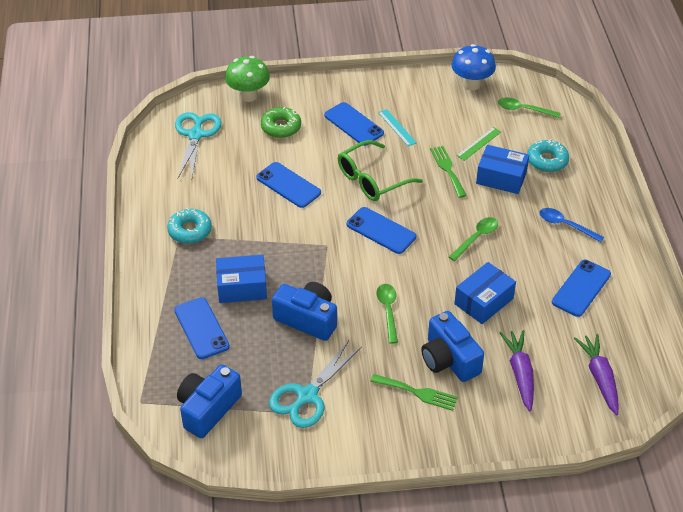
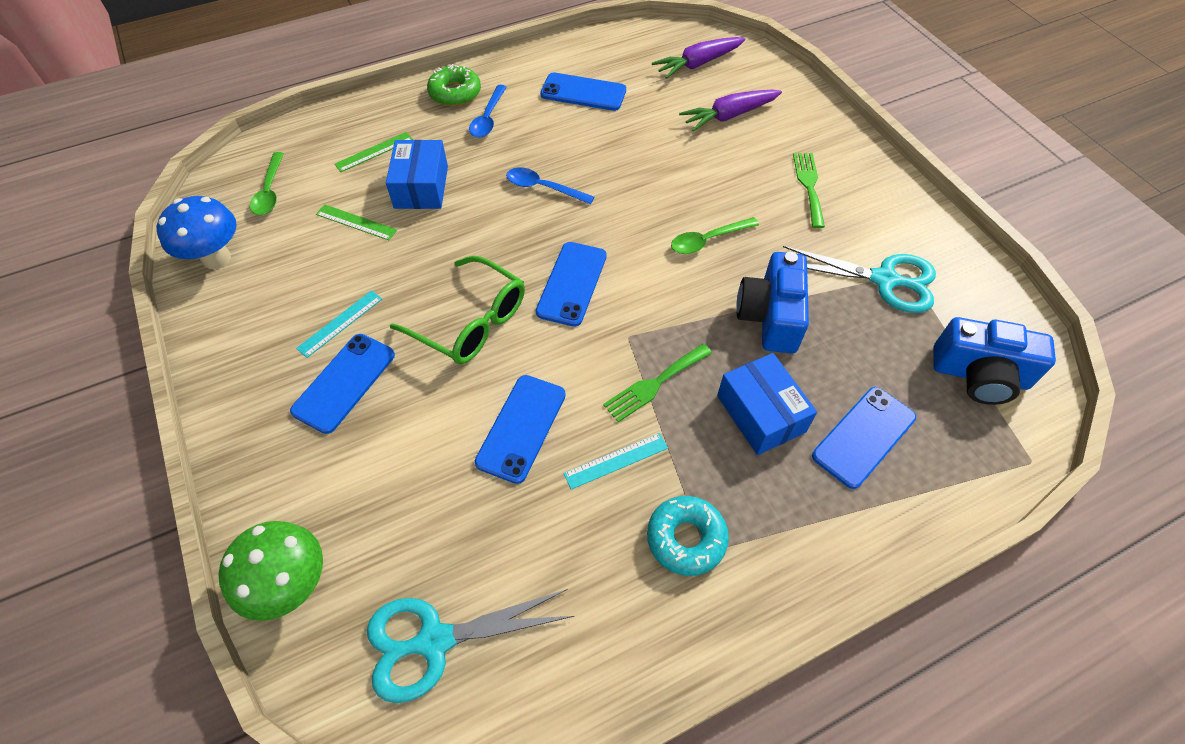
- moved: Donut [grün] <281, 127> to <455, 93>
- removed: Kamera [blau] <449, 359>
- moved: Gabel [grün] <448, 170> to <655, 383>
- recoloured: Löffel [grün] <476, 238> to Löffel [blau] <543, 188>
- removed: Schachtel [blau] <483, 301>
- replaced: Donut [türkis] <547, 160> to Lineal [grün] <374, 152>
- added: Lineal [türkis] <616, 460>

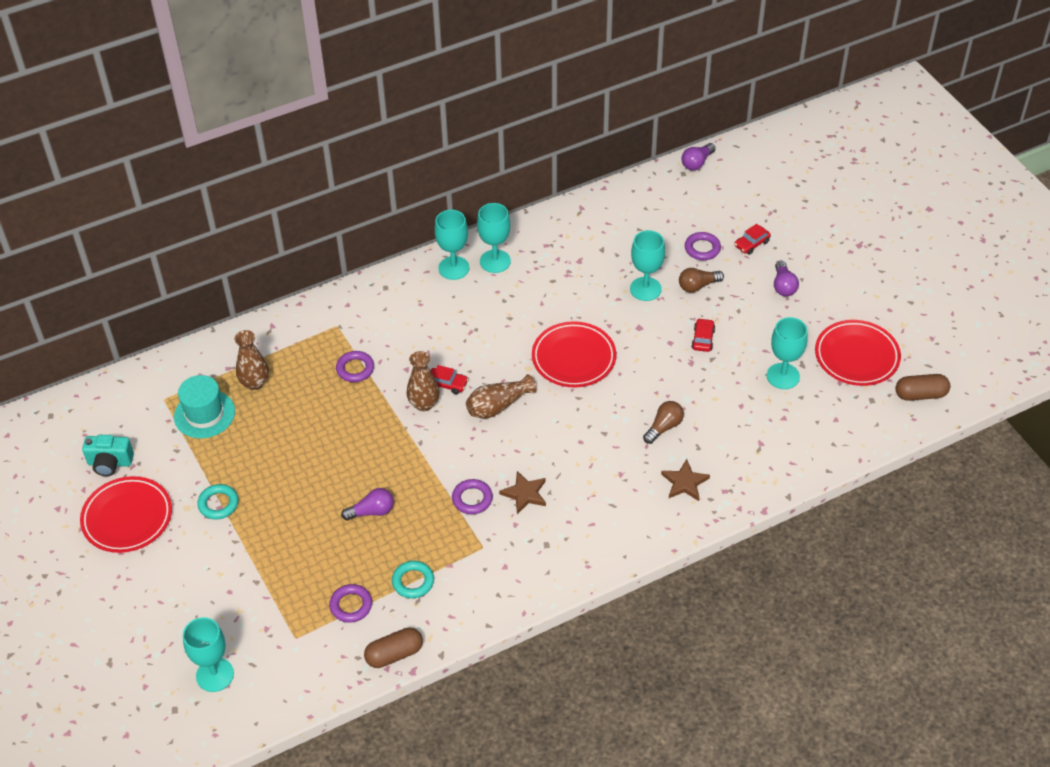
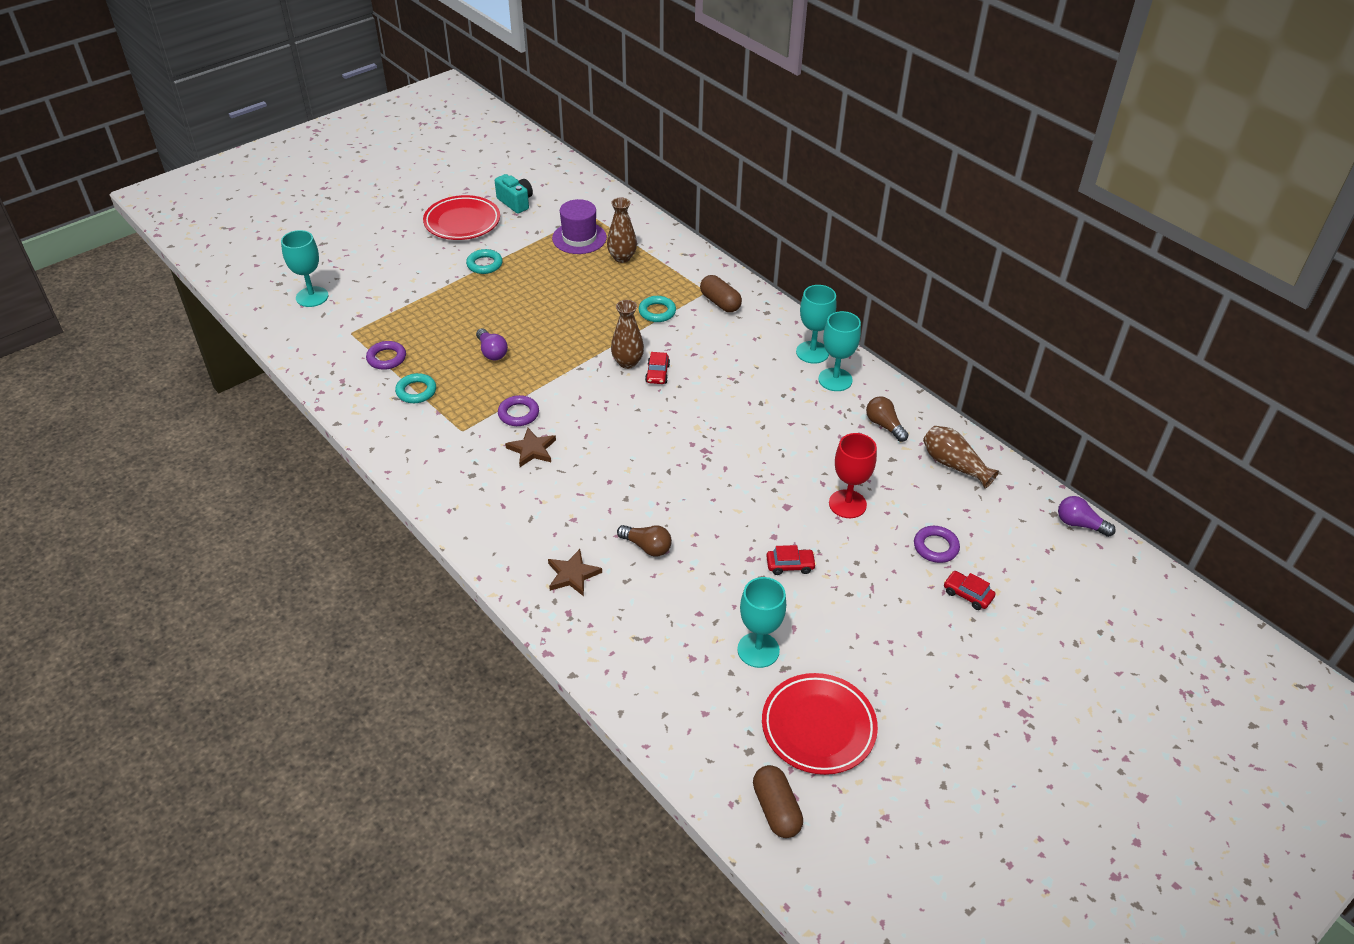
- turned: Kamera [türkis] <110, 463> = <516, 202> 150 degrees clockwise
- recoloured: Hut [türkis] <204, 414> to Hut [lila] <579, 238>
- recoloured: Ring [lila] <355, 369> to Ring [türkis] <657, 312>
- moved: Kapsel [braun] <394, 654> to <720, 302>
- moved: Vase [braun] <498, 406> to <954, 465>
- removed: Teller [rot] <573, 358>
- recoloured: Kelch [türkis] <645, 289> to Kelch [rot] <847, 504>
- moved: Glühbirne [braun] <697, 286> to <884, 425>
- removed: Glühbirne [lila] <783, 286>

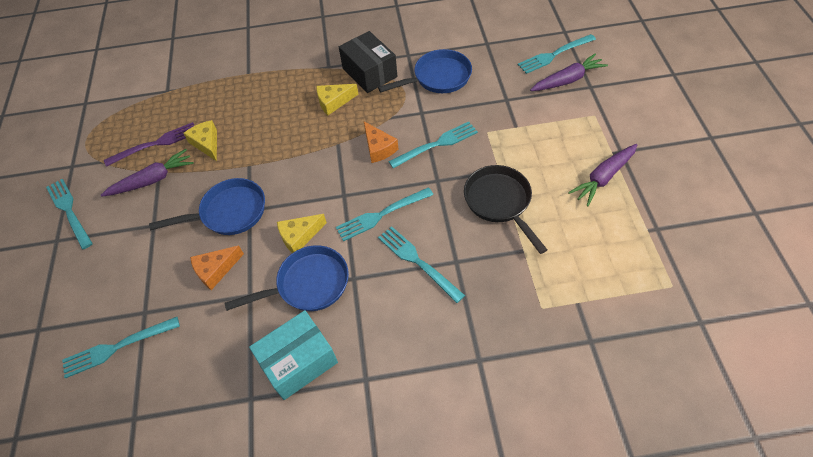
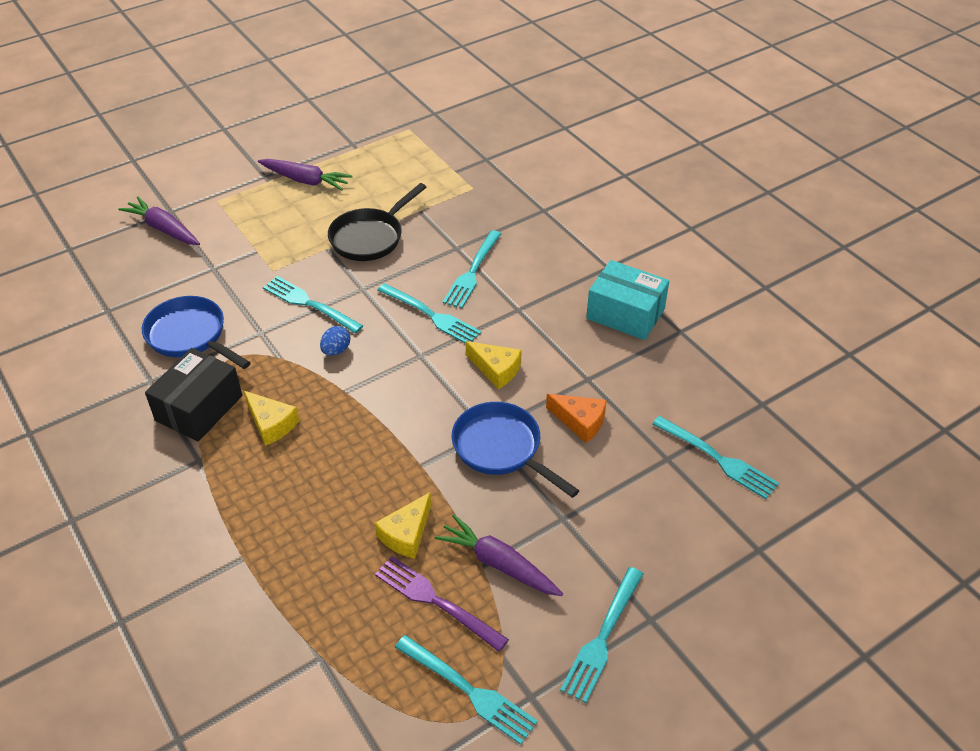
- removed: Pfanne [blau] <308, 284>
- replaced: Käse [orange] <379, 148> to Ei [blau] <336, 350>
- moved: Gabel [türkis] <554, 55> to <469, 691>

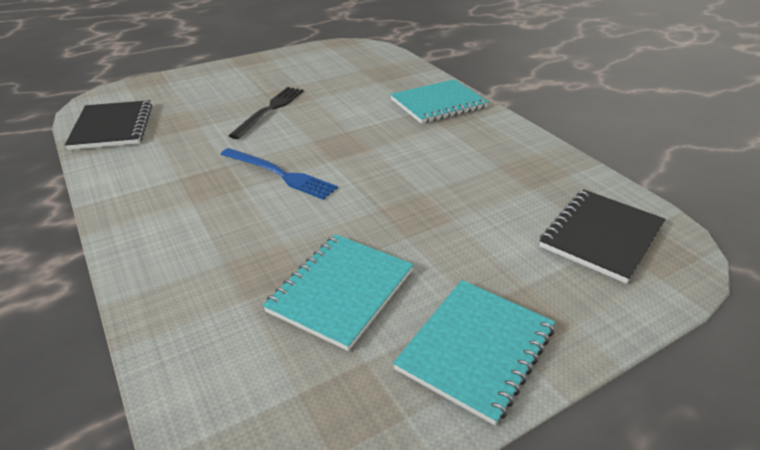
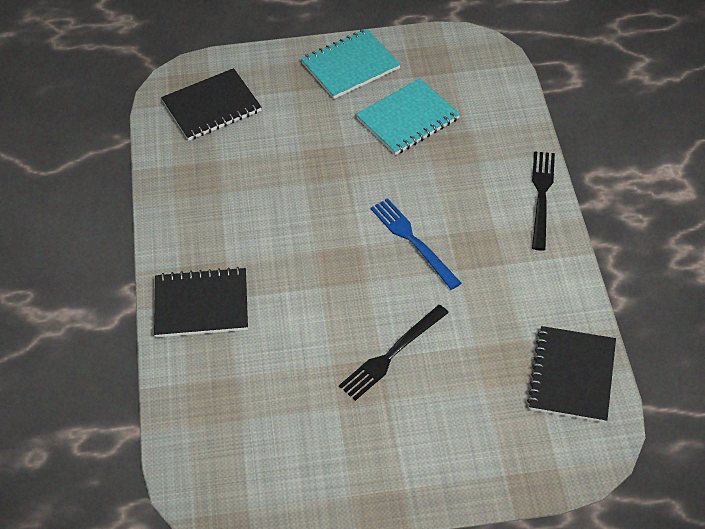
- recoloured: Notizbuch [türkis] <438, 104> to Notizbuch [schwarz] <201, 304>
- added: Gabel [schwarz] <541, 196>

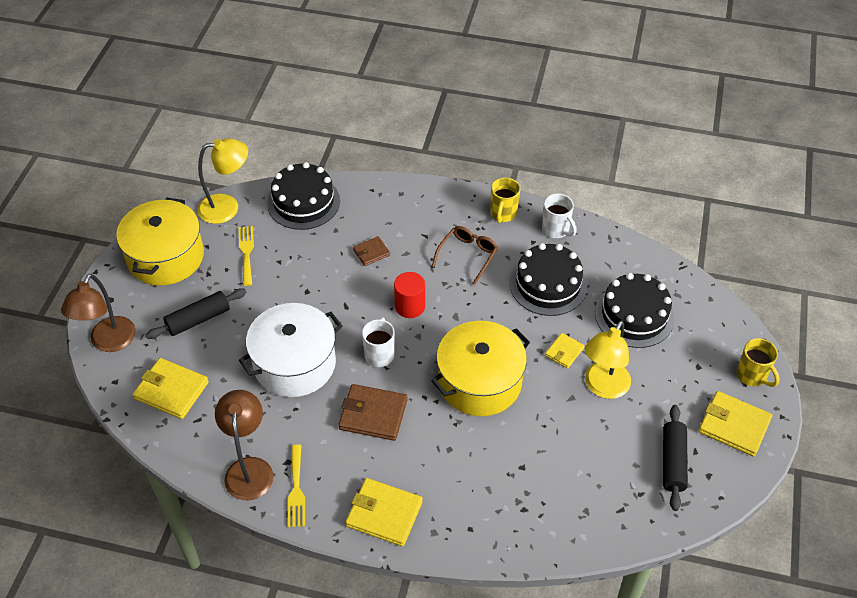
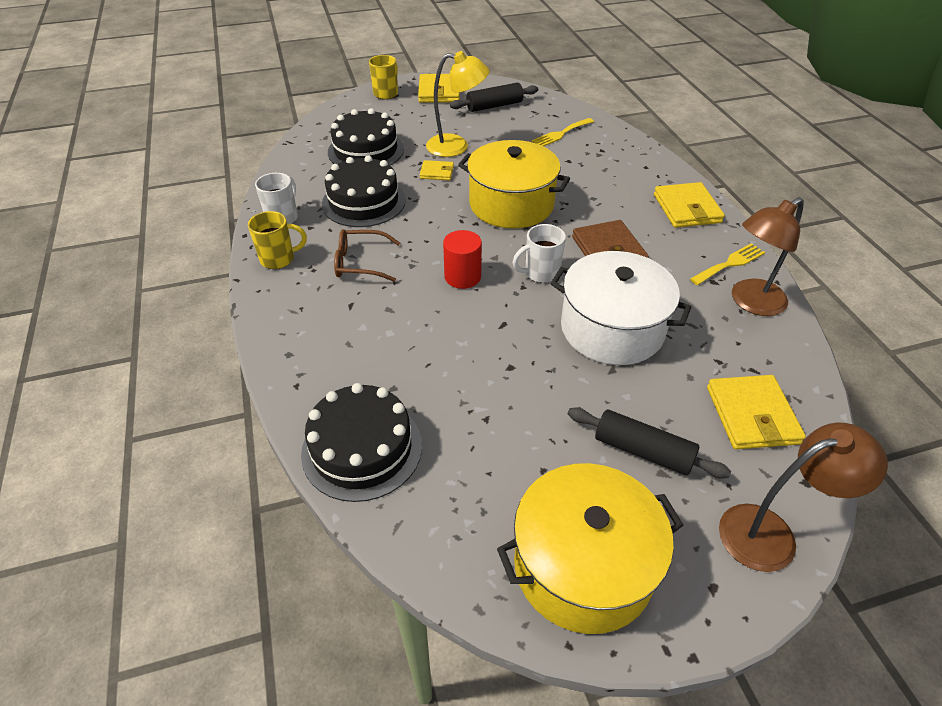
- removed: Lampe [gelb] <227, 207>
- moved: Gabel [gelb] <246, 253> to <561, 134>
- removed: Geldbörse [braun] <371, 252>

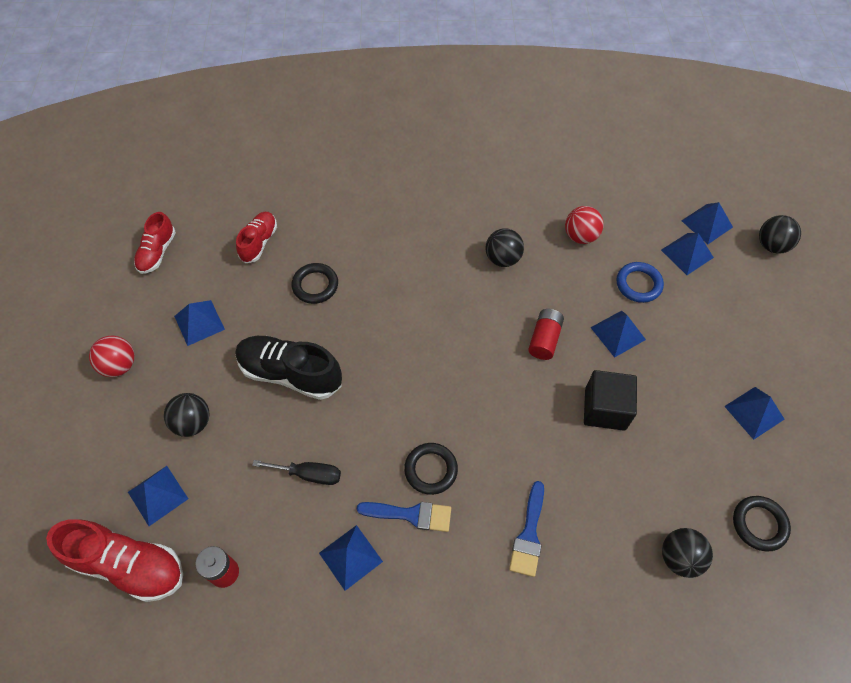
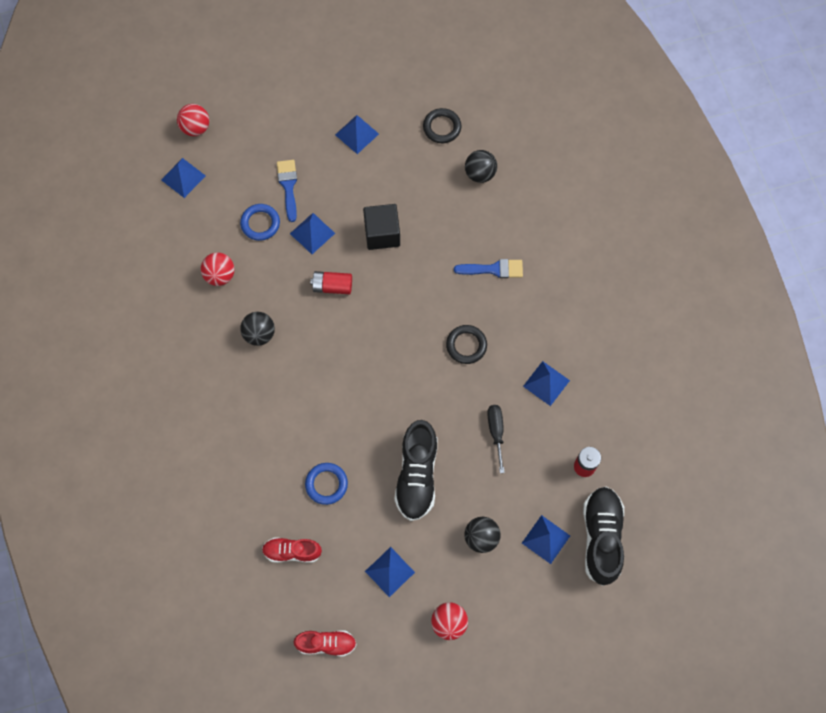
- recoloured: Schuh [rot] <128, 565> to Schuh [schwarz] <601, 537>
- recoloured: Ring [schwarz] <315, 285> to Ring [blau] <326, 484>
- moved: Pinsel [blau] <411, 515> to <288, 186>
- removed: Pyramide [blau] <687, 253>
- recoloured: Ball [schwarz] <771, 245> to Ball [rot] <195, 128>

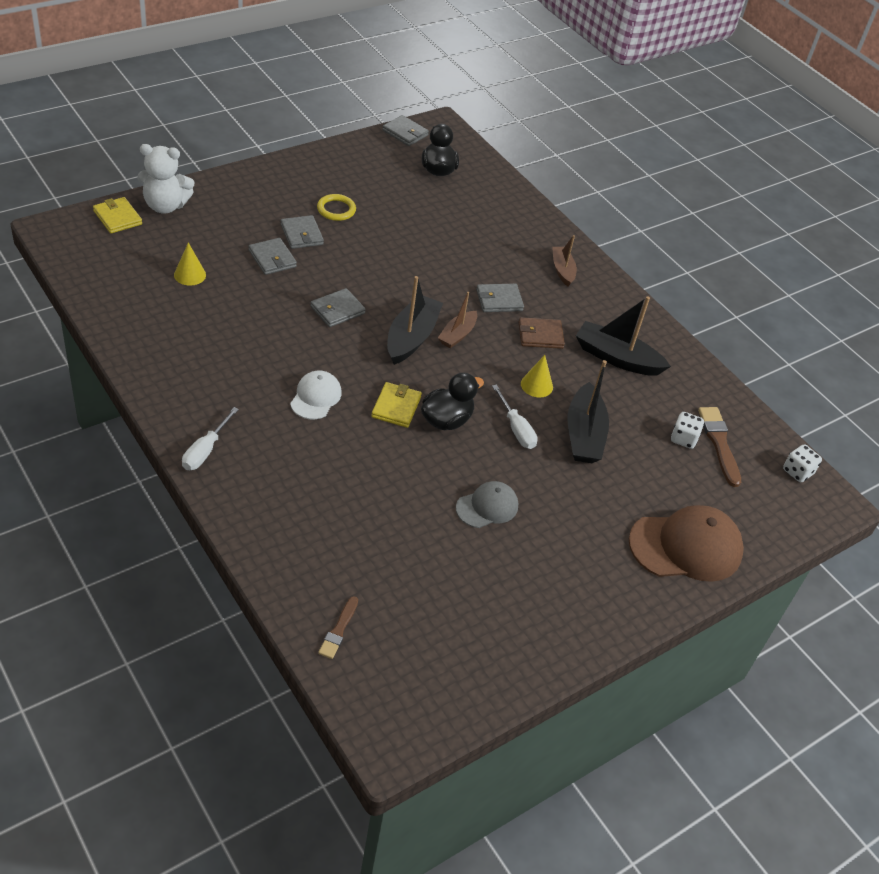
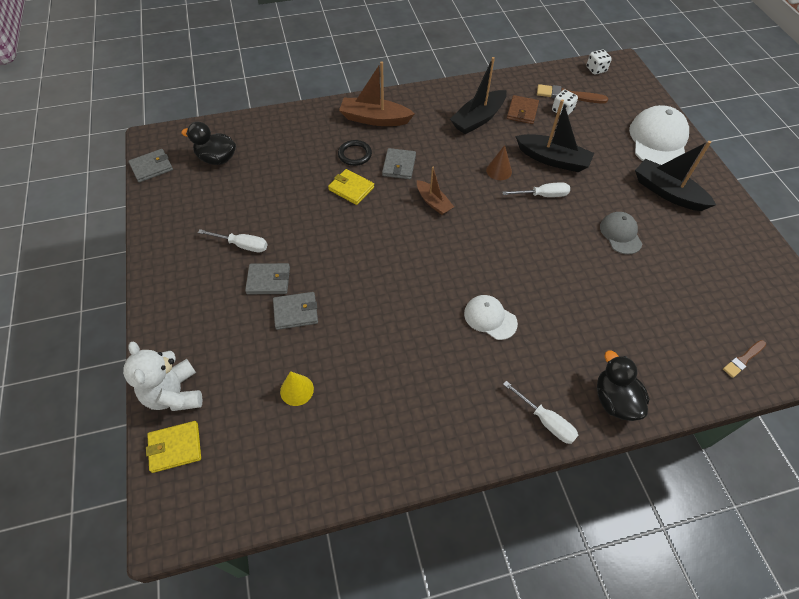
- turned: Teddybär [weiß] <165, 206> = <174, 394> 135 degrees clockwise
- removed: Geldbörse [grau] <337, 310>
- replaced: Ring [gelb] <336, 210> to Schraubenzieher [weiß] <242, 245>
- turned: Pinsel [braun] <339, 630> = <743, 359> 105 degrees clockwise
- moved: Geldbörse [gelb] <396, 407> to <351, 188>
- moved: Boot [schwarz] <411, 337> to <667, 192>
- moved: Ente [schwarz] <446, 420> to <614, 400>
- moved: Geldbörse [braun] <540, 335> to <522, 111>
- recoloured: Kegel [gelb] <536, 385> to Kegel [braun] <499, 170>
- resized: Boot [braun] <562, 270> = <374, 119> x1.65
- recoloured: Kappe [braun] <686, 547> to Kappe [weiß] <658, 140>
- added: Ring [schwarz] <355, 154>

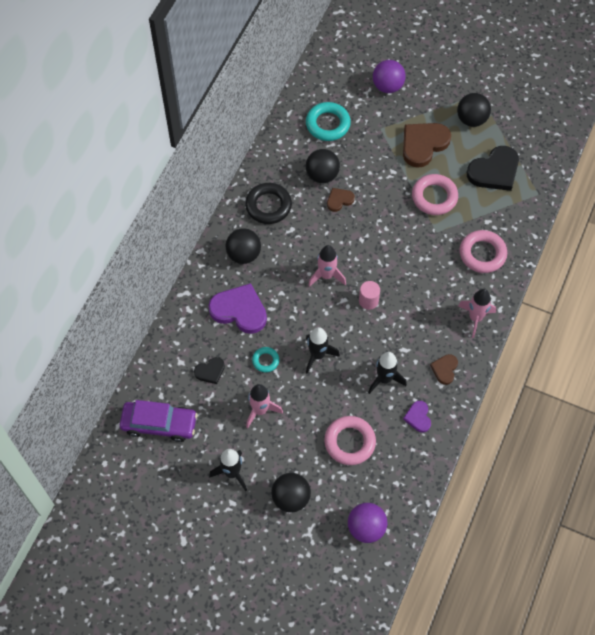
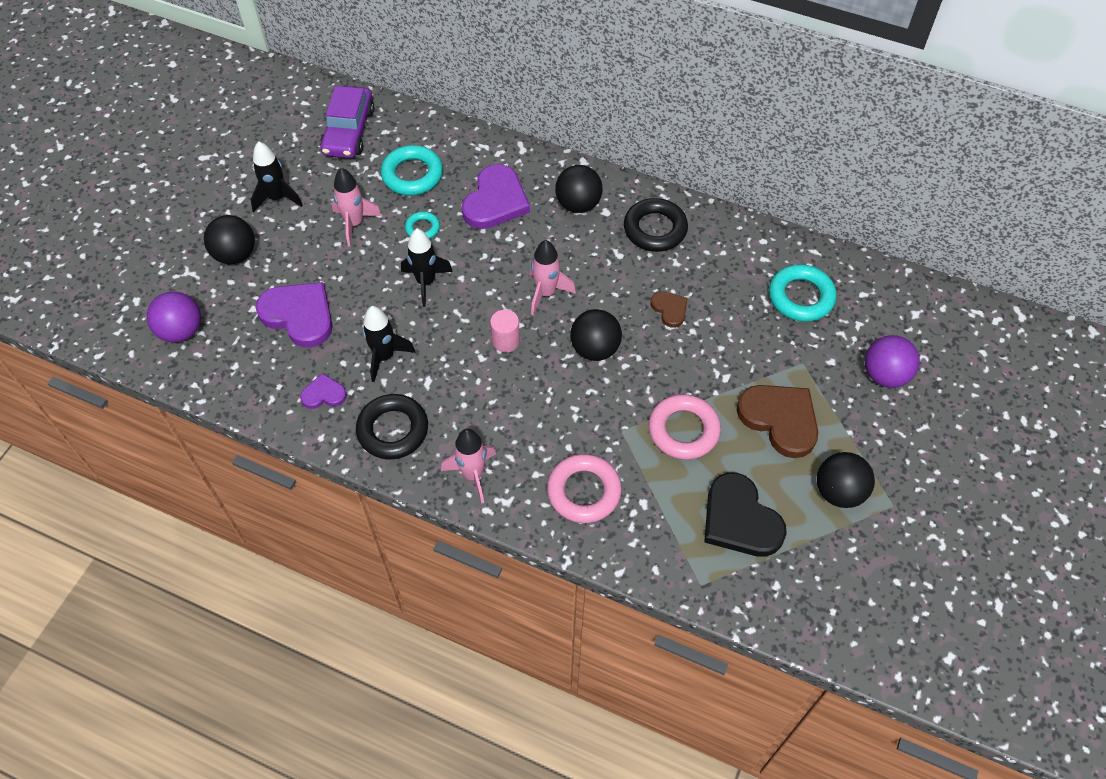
- replaced: Herz [schwarz] <210, 371> to Ring [türkis] <412, 175>
- moved: Ball [schwarz] <322, 175> to <595, 349>
- replaced: Ring [rosa] <349, 442> to Herz [lila] <299, 315>
- replaced: Herz [braun] <444, 369> to Ring [schwarz] <393, 430>

